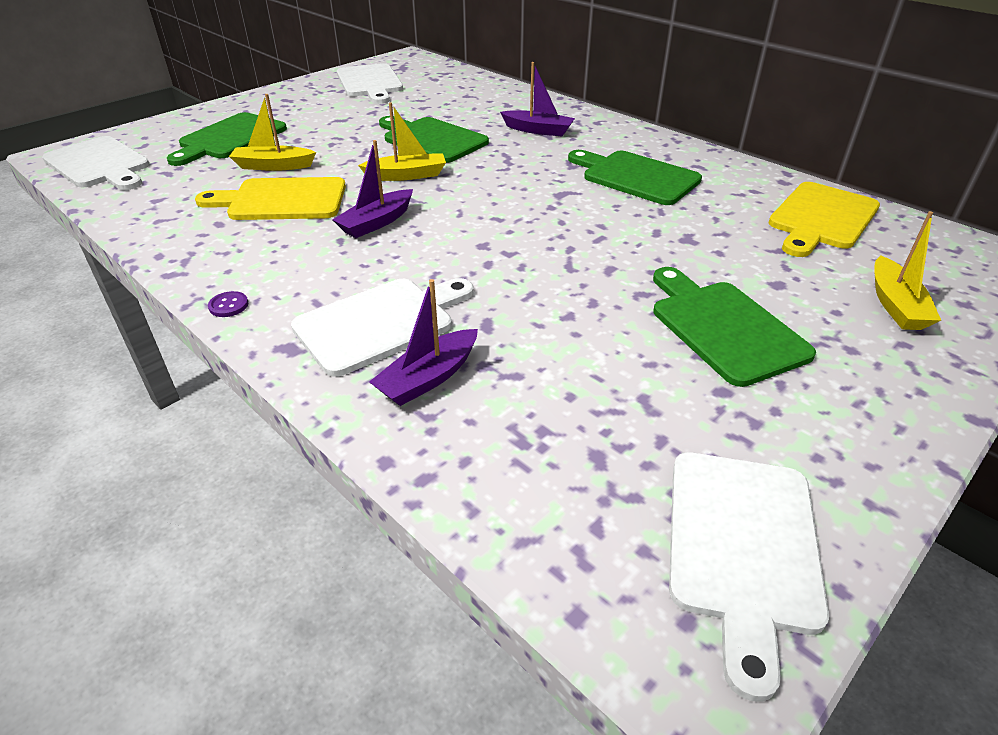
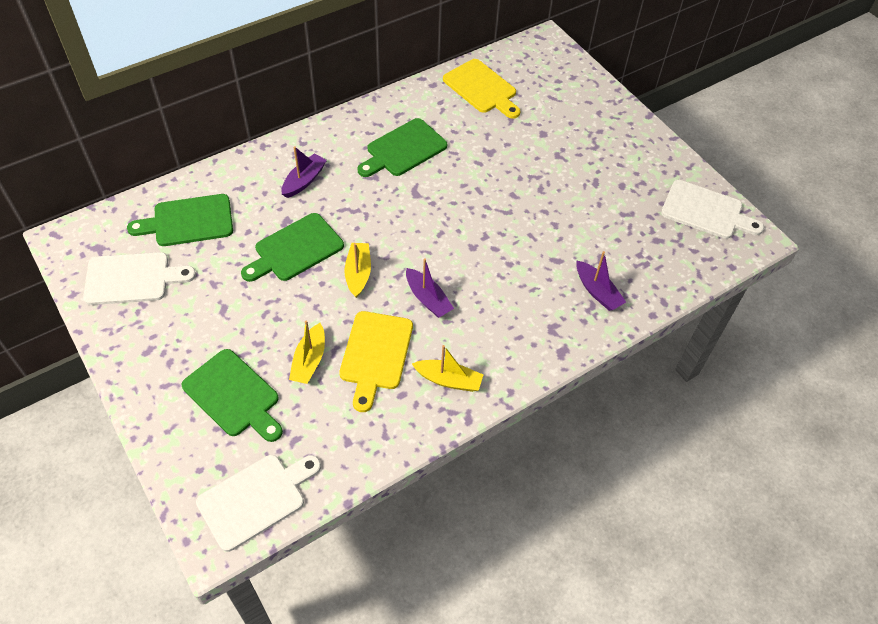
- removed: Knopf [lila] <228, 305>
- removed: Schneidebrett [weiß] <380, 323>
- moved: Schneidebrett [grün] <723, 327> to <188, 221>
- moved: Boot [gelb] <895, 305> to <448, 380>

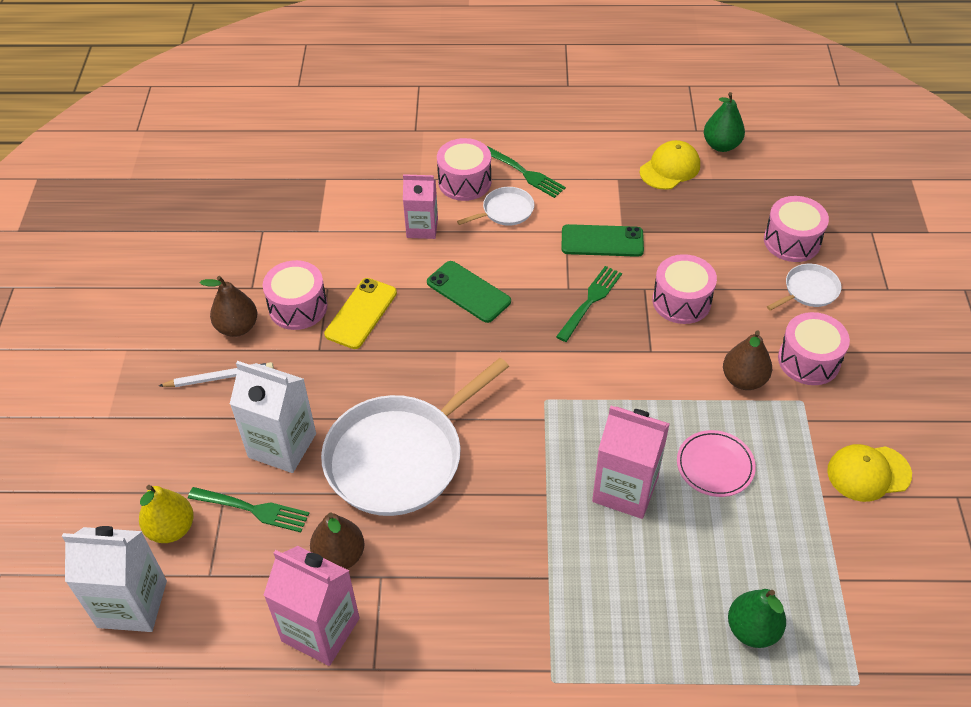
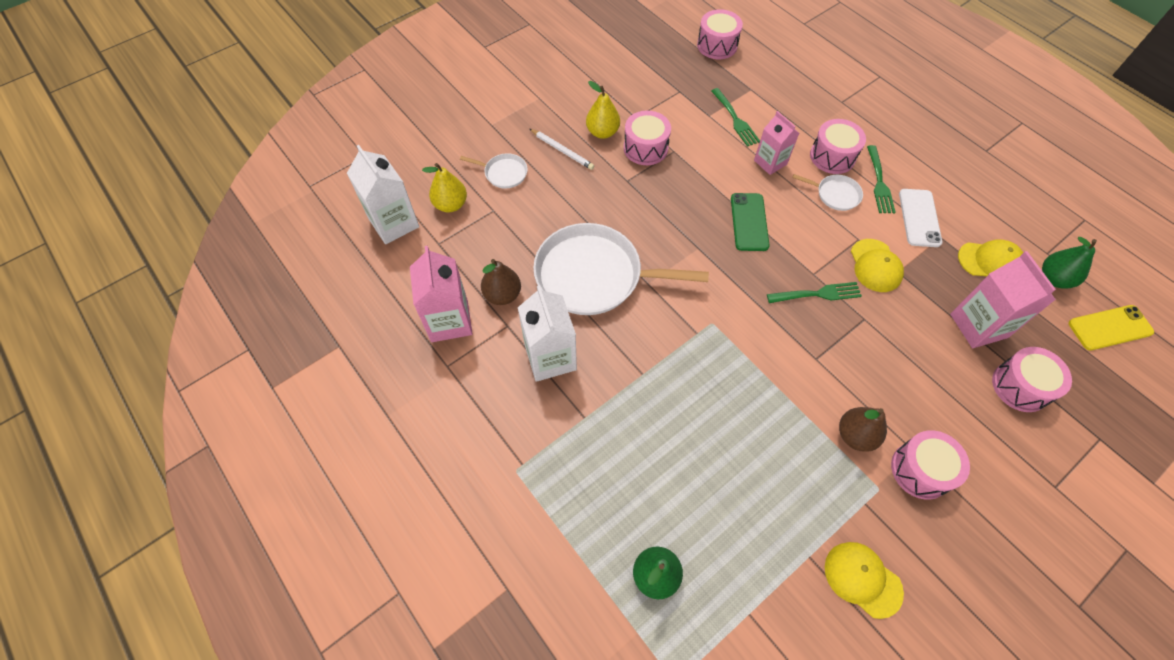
- moved: Gabel [grün] <253, 509> to <735, 119>
- recoloured: Birne [braun] <237, 327> to Birne [gelb] <602, 132>
- moved: Getränkekarton [weiß] <282, 445> to <550, 357>
- moved: Handy [gelb] <361, 313> to <1109, 327>
- replaced: Handy [grün] <602, 241> to Kappe [gelb] <875, 265>
- moved: Getränkekarton [rosa] <625, 489> to <978, 326>
- moved: Trommel [rosa] <681, 301> to <717, 45>
- removed: Teller [rosa] <715, 466>
- moved: Pfanne [weiß] <809, 290> to <503, 173>
- added: Handy [weiß] <919, 218>

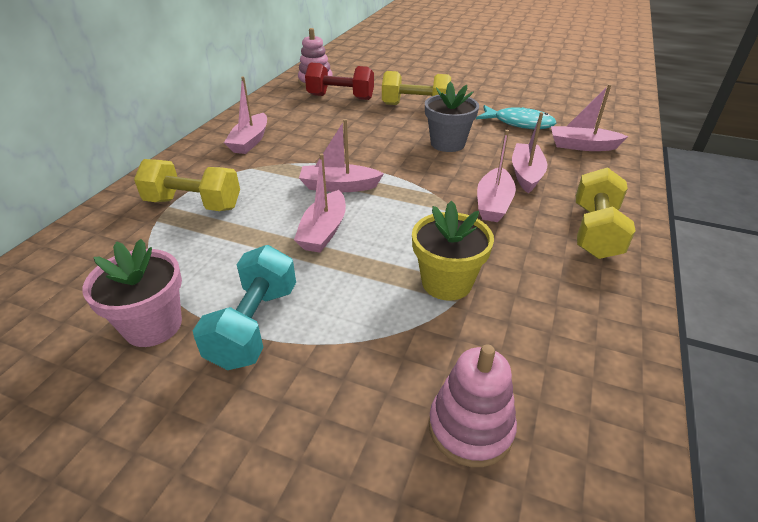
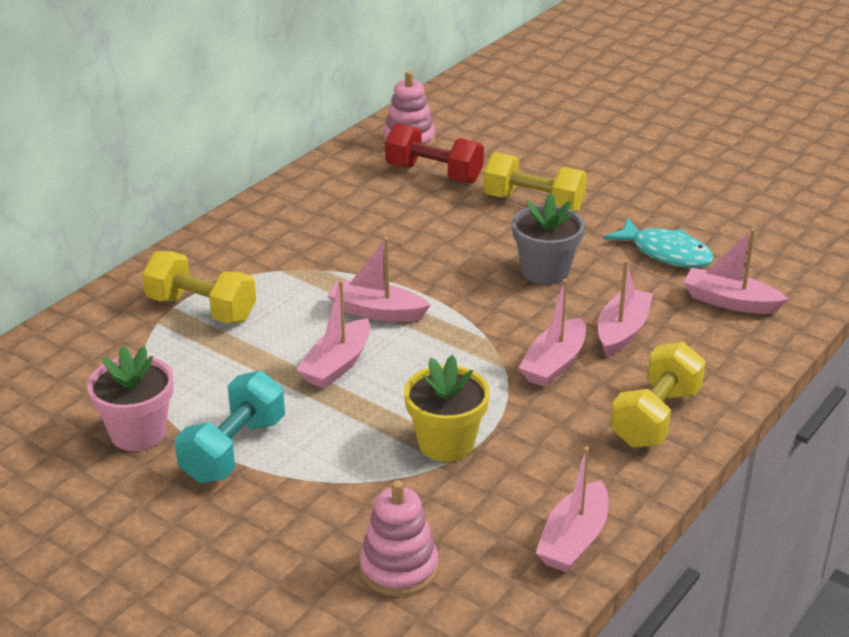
- moved: Boot [rosa] <250, 141> to <574, 540>

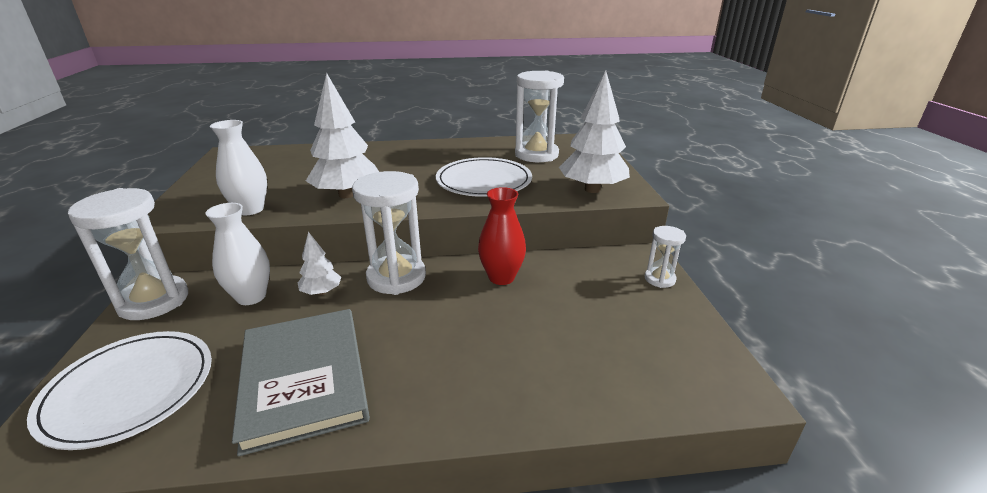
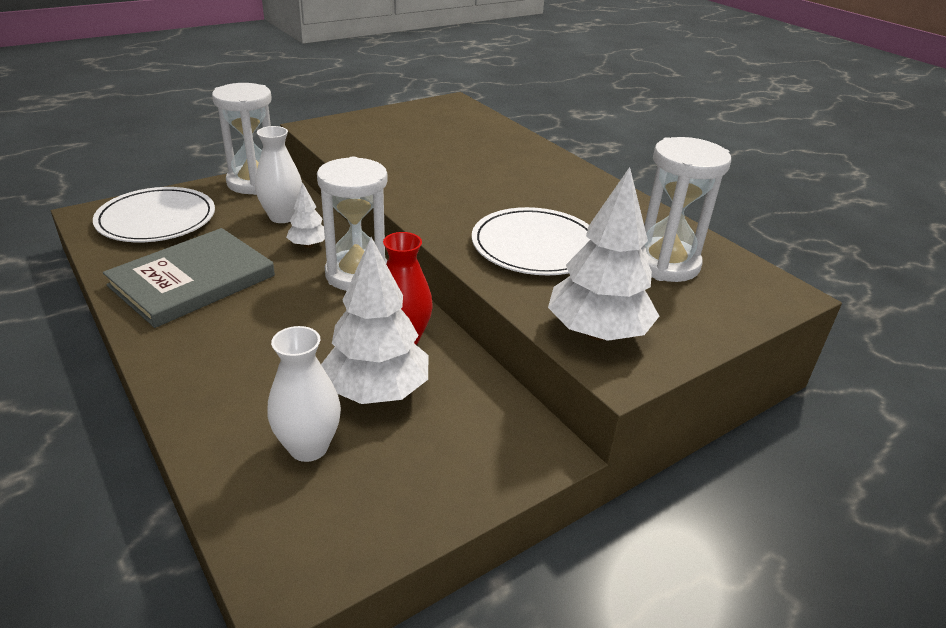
- moved: Vase [weiß] <250, 209> to <308, 447>
- moved: Baum [weiß] <347, 194> to <377, 391>
- removed: Sanduhr [weiß] <659, 279>

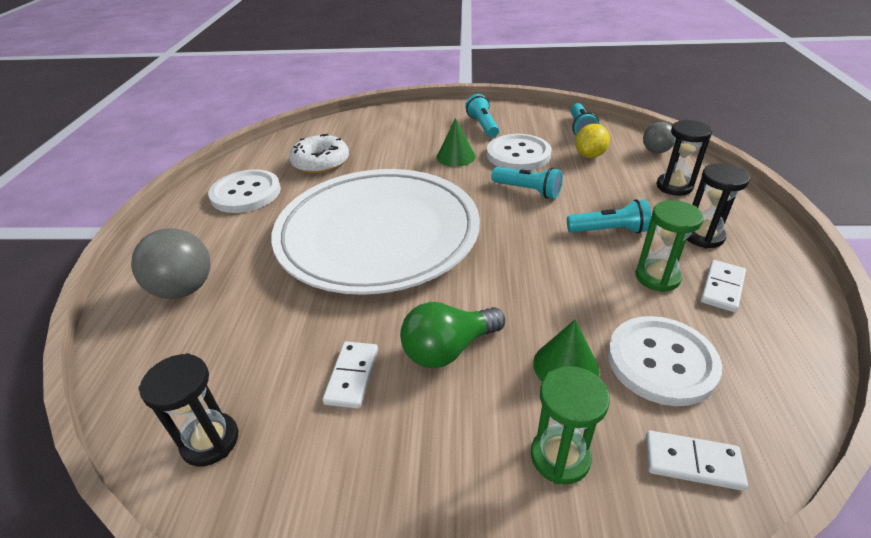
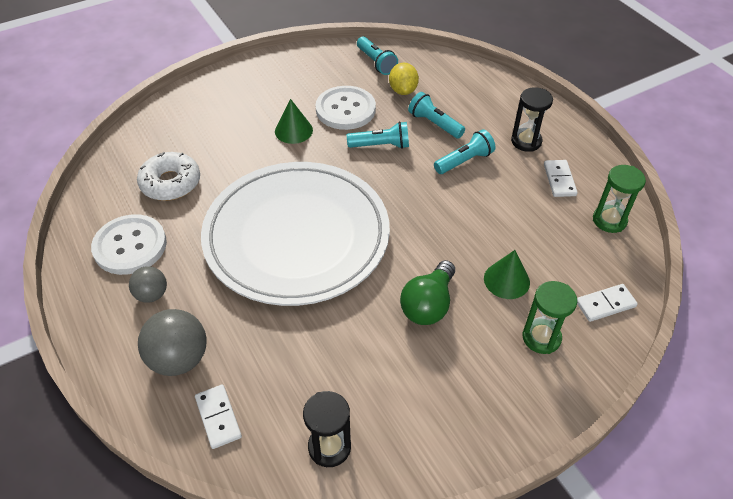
- moved: Dominostein [weiß] <352, 376> to <218, 417>
- moved: Taschenlampe [türkis] <482, 125> to <434, 124>
- removed: Knopf [weiß] <661, 362>
- moved: Sanduhr [grün] <657, 277> to <609, 220>
- moved: Ball [grau] <655, 151> to <152, 294>
- removed: Sanduhr [schwarz] <674, 186>

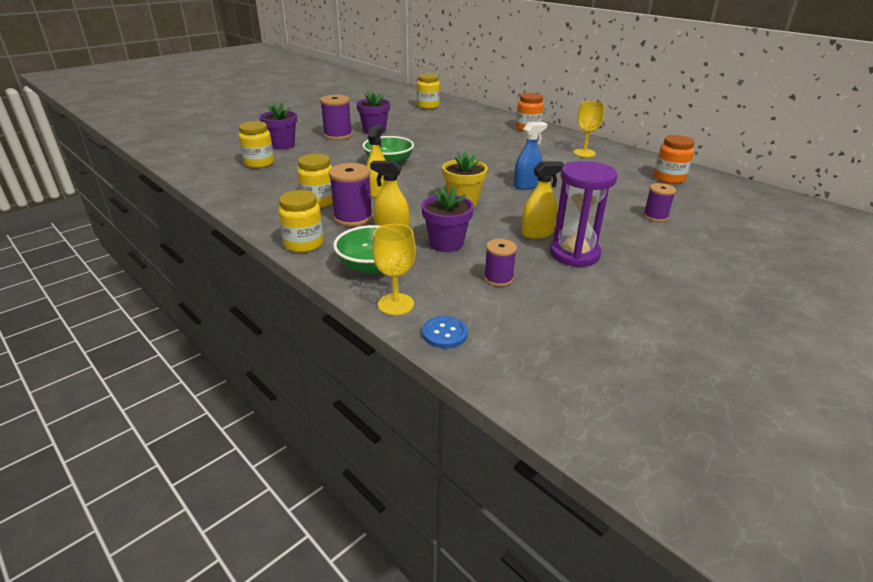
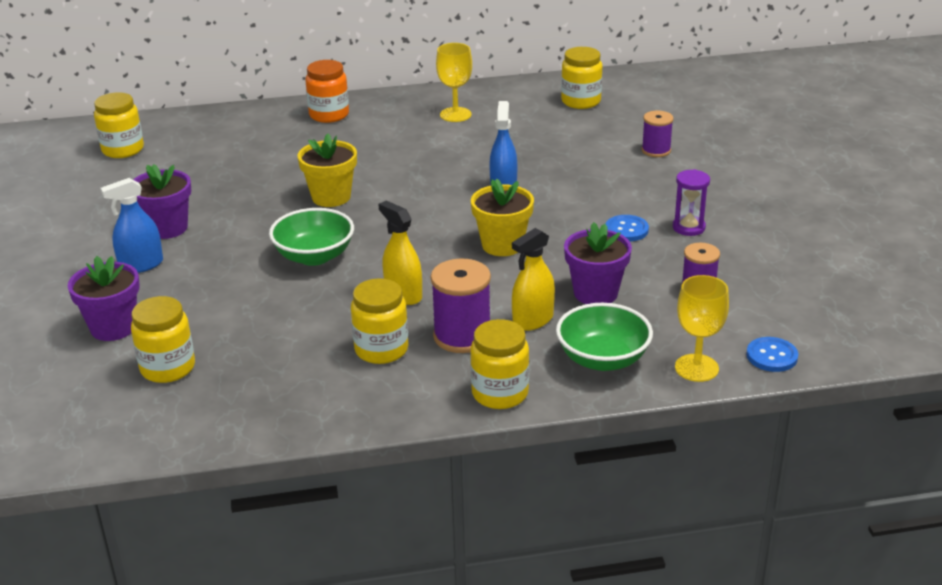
- replaced: Garnrolle [lila] <338, 135> to Sprühflasche [blau] <141, 265>
- replaced: Sprühflasche [gelb] <537, 233> to Knopf [blau] <626, 230>
- resized: Sanduhr [lila] <574, 254> = <688, 227> x0.55
- recoloured: Einmachglas [orange] <669, 178> to Einmachglas [gelb] <581, 101>
- added: Blumentopf [gelb] <331, 197>

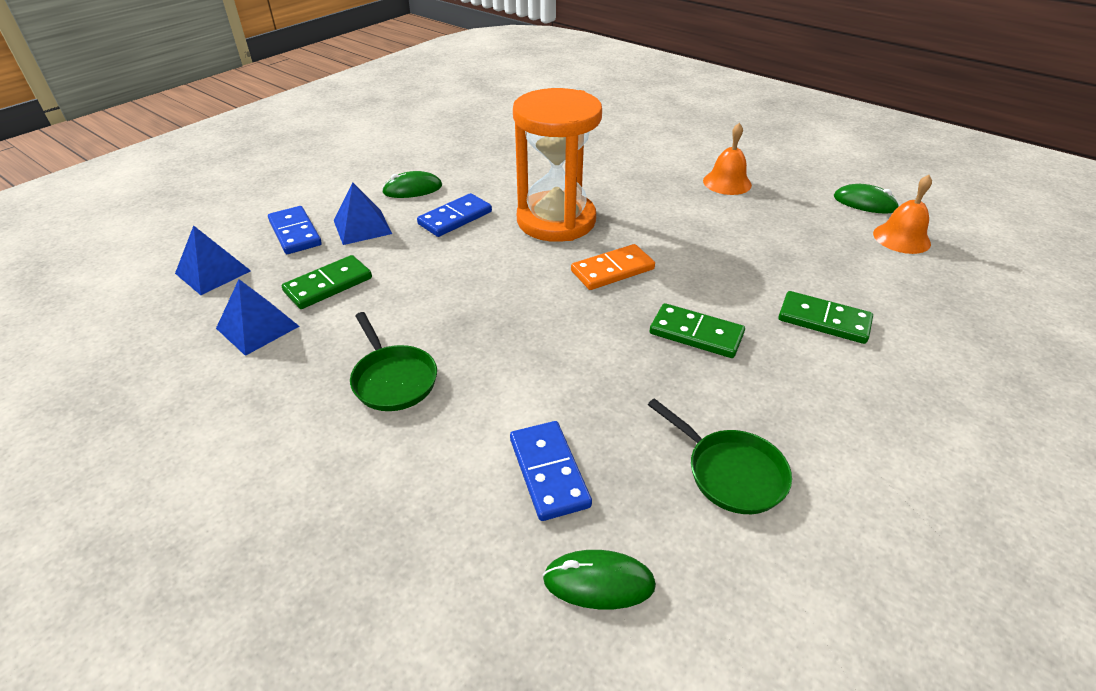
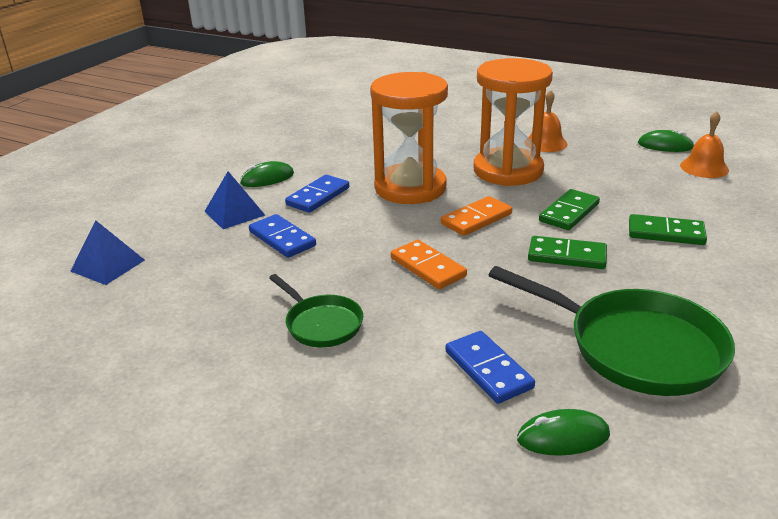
- removed: Pyramide [blau] <257, 327>
- moved: Dominostein [blau] <295, 233> to <282, 239>
- moved: Dominostein [grün] <328, 285> to <569, 212>
- resized: Pfanne [grün] <730, 473> = <635, 347> x1.83
- added: Dominostein [orange] <427, 267>
- added: Sanduhr [orange] <508, 170>

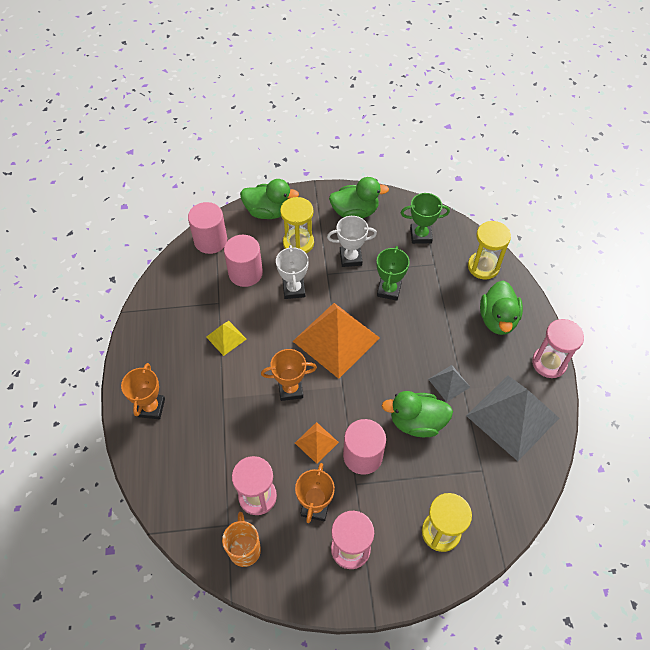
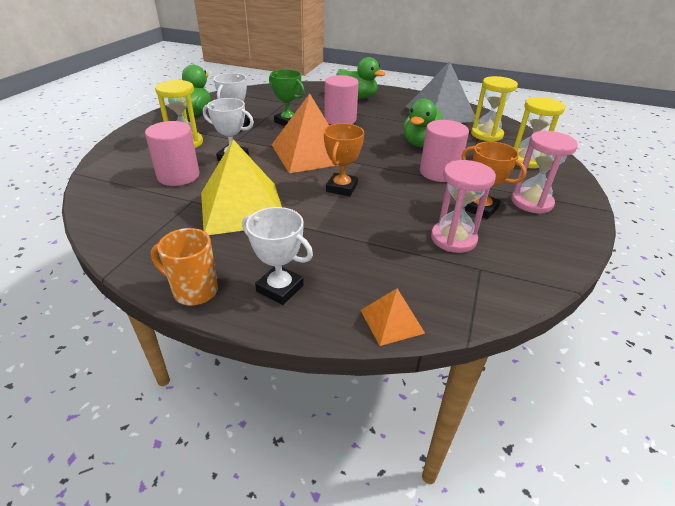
- recoloured: Pokal [orange] <151, 407> to Pokal [weiß] <280, 288>
- moved: Vollzylinder [rosa] <210, 240> to <340, 120>
- resized: Pyramide [gelb] <226, 338> = <242, 207> x2.14
- moved: Tasse [orange] <244, 549> to <194, 291>
- removed: Ente [grün] <268, 211>
- moved: Pyramide [orange] <316, 442> to <391, 321>
- removed: Pokal [grün] <420, 235>
- removed: Pyramide [grau] <449, 383>
- moved: Sanduhr [gelb] <483, 266> to <486, 135>
- removed: Sanduhr [rosa] <549, 363>

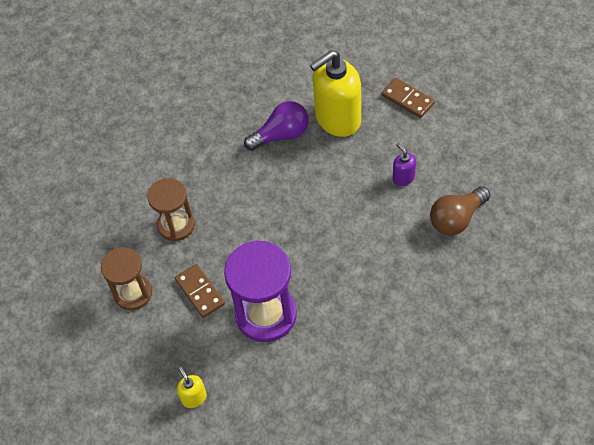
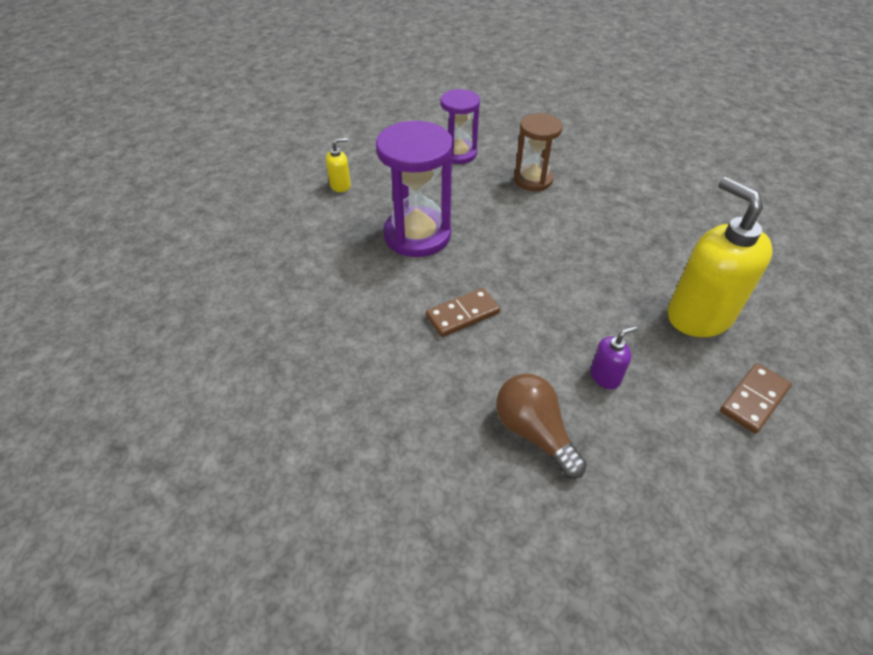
- recoloured: Sanduhr [braun] <133, 293> to Sanduhr [lila] <458, 154>
- moved: Dominostein [braun] <200, 292> to <462, 314>
- removed: Glühbirne [lila] <281, 135>

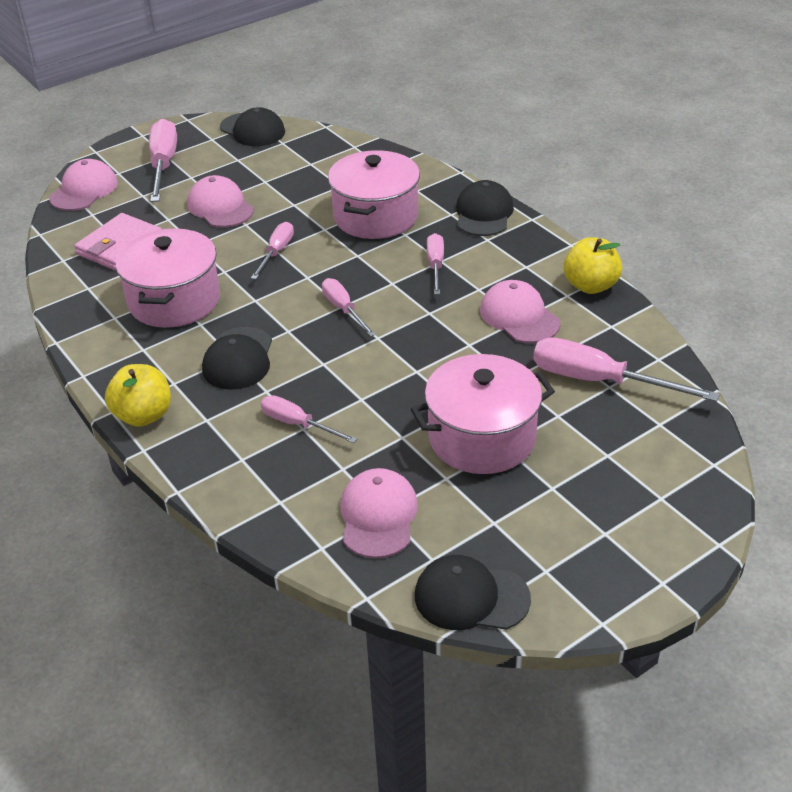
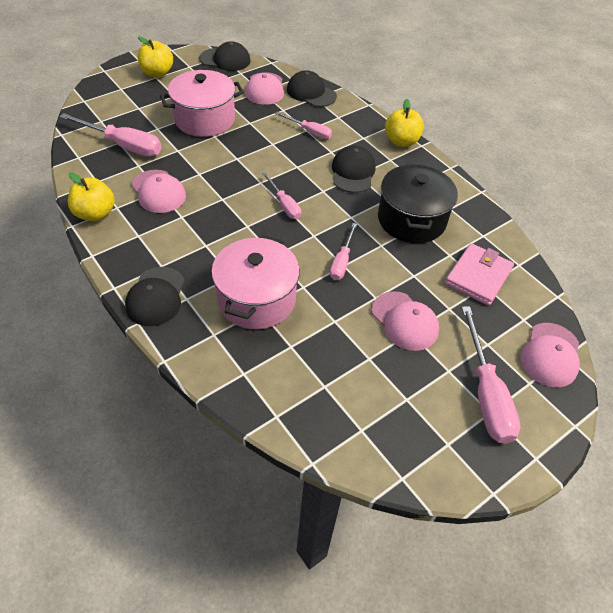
- recoloured: Kochtopf [rosa] <174, 300> to Kochtopf [schwarz] <411, 219>
- moved: Kappe [schwarz] <252, 130> to <311, 93>
- removed: Schraubenzieher [rosa] <435, 265>
- added: Apfel [gelb] <157, 73>

